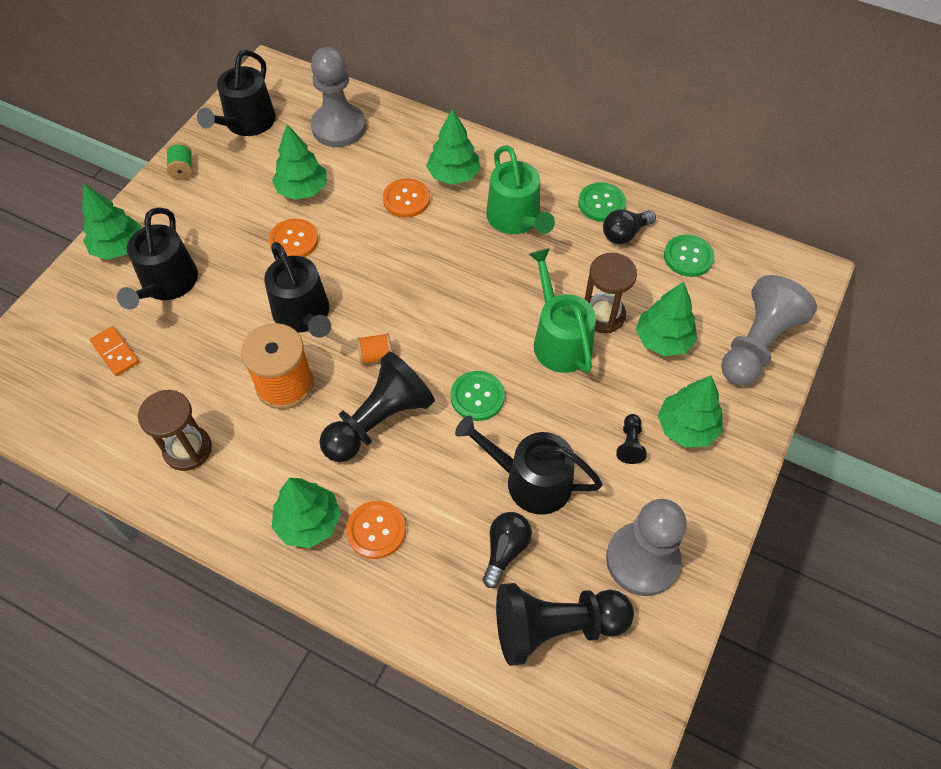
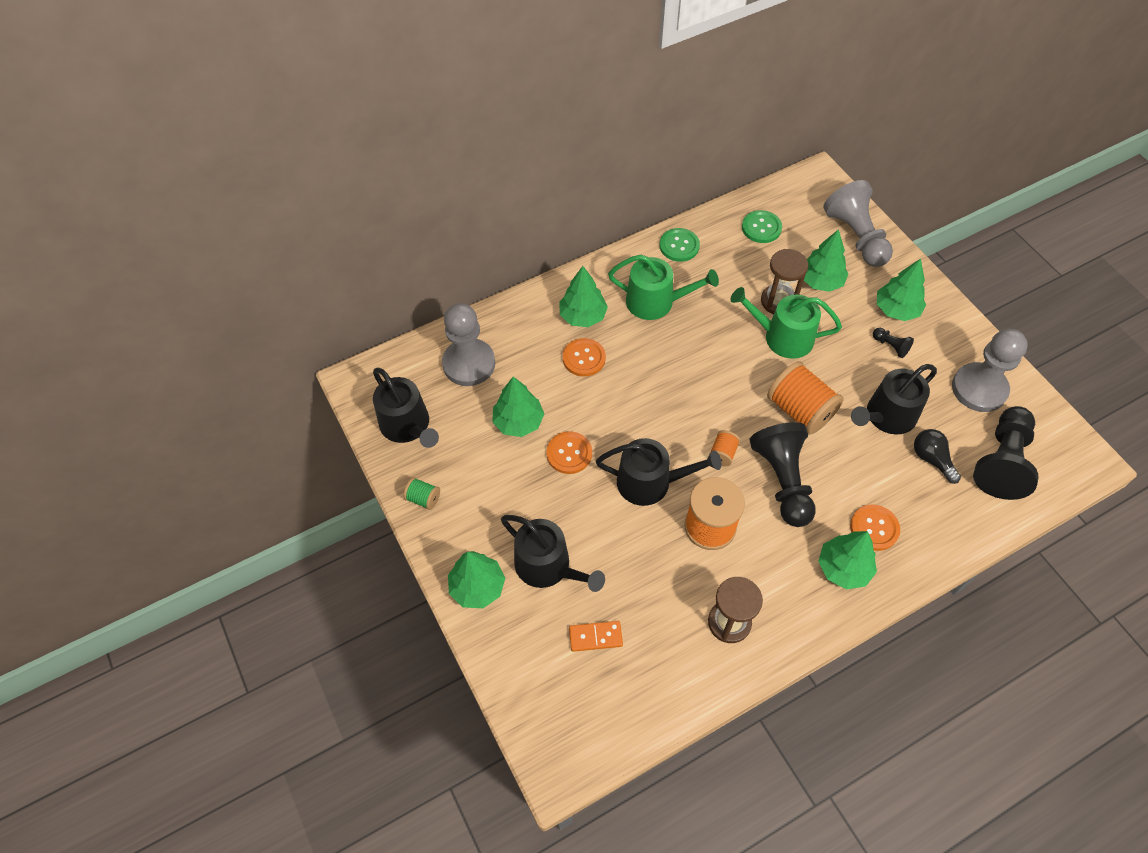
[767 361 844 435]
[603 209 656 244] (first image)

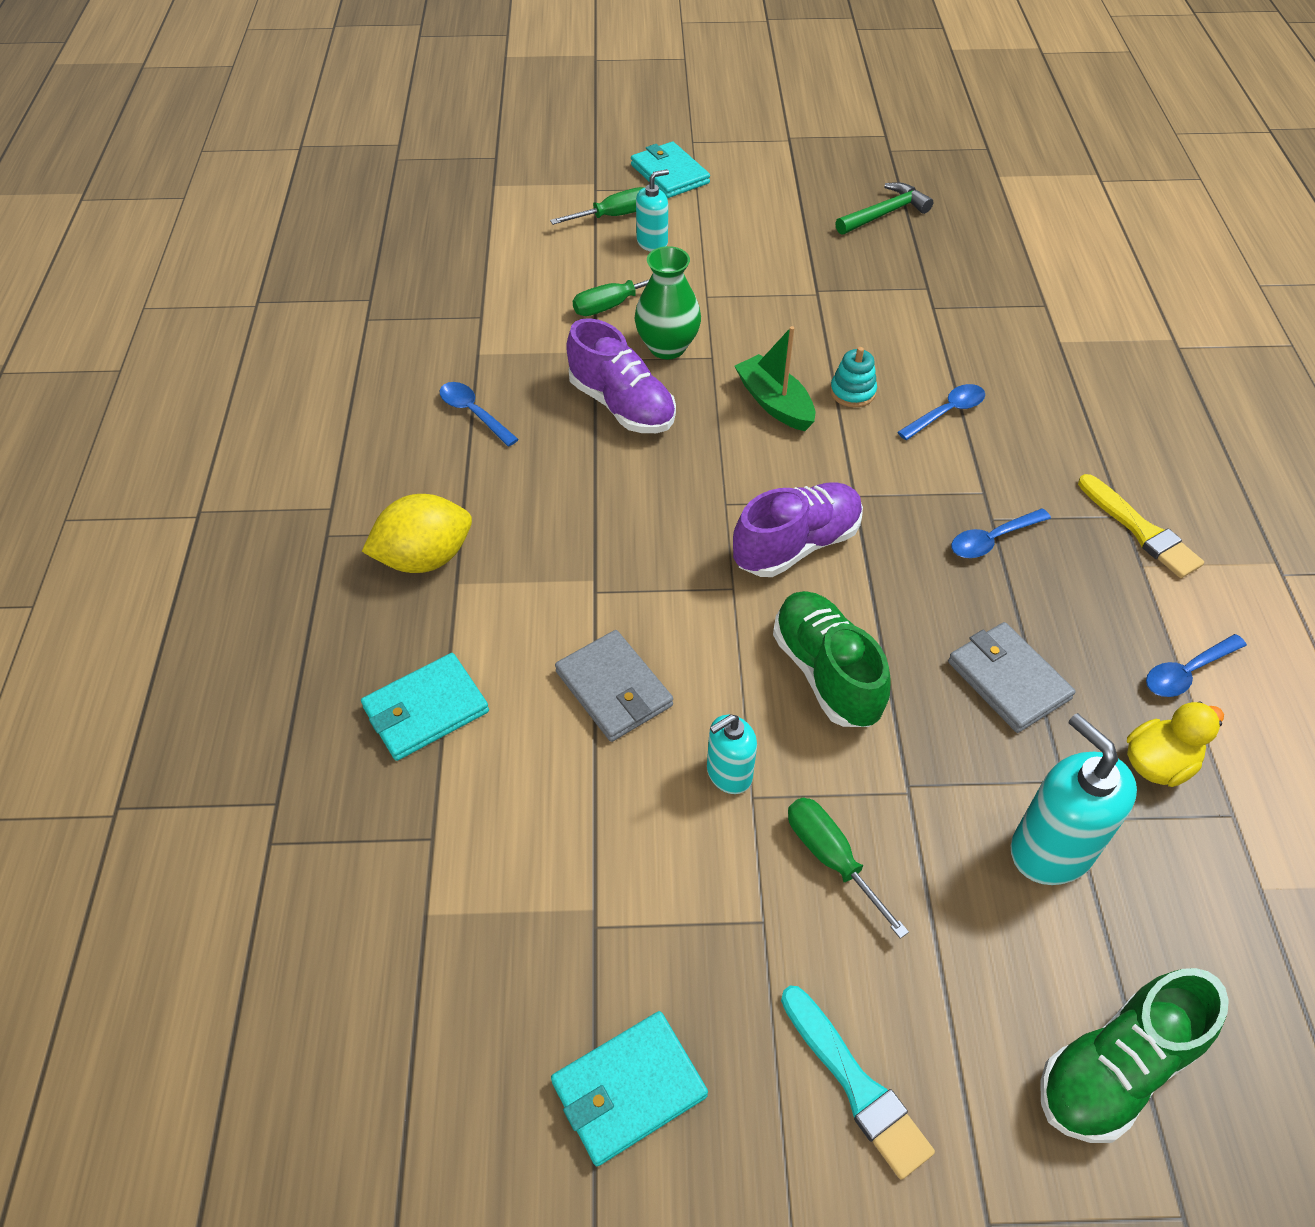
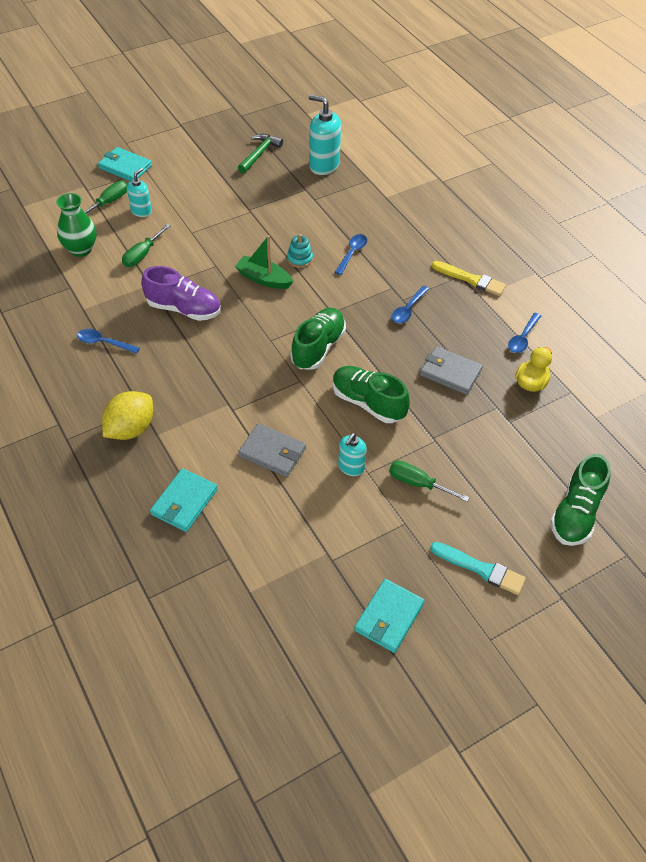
[56 193 97 257]
[291 308 346 370]
[309 94 341 175]

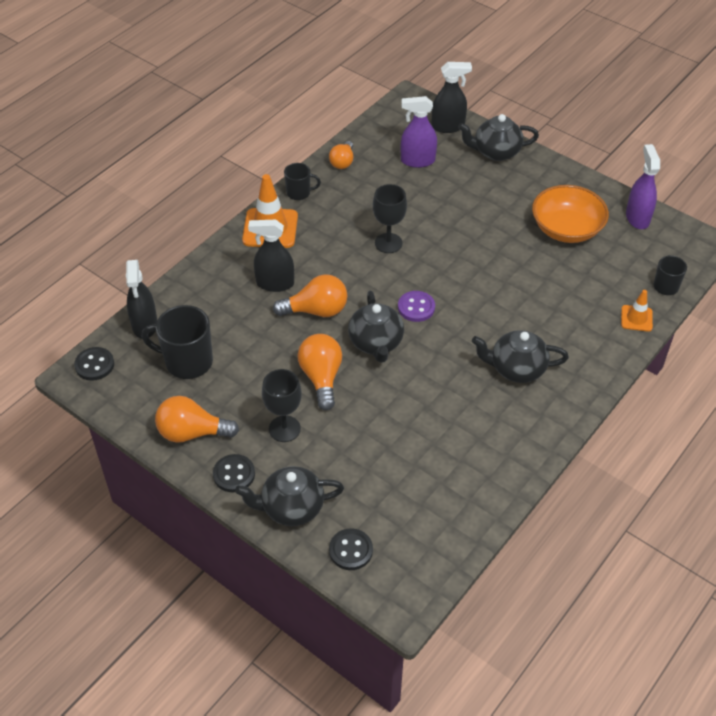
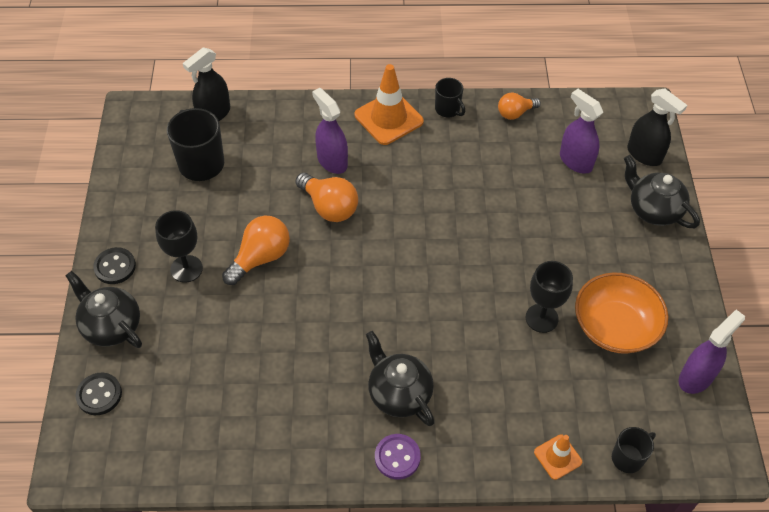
[312 88 348 174]
[375 434 421 479]
[526 261 573 333]
[74 347 114 381] (first image)
[155 396 239 443] (first image)
[348 290 404 363] (first image)

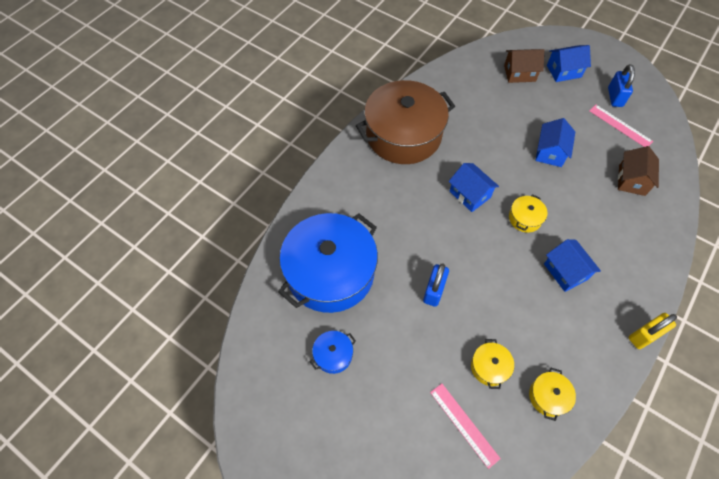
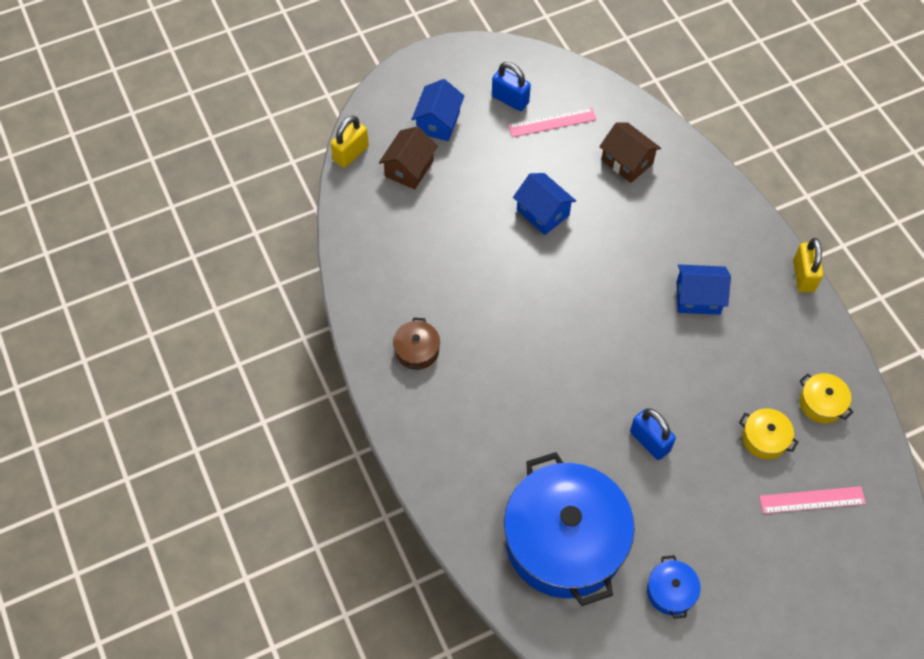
[331 115 369 168]
[393 318 440 370]
[449 163 499 212] (first image)
[509 194 548 233] (first image)

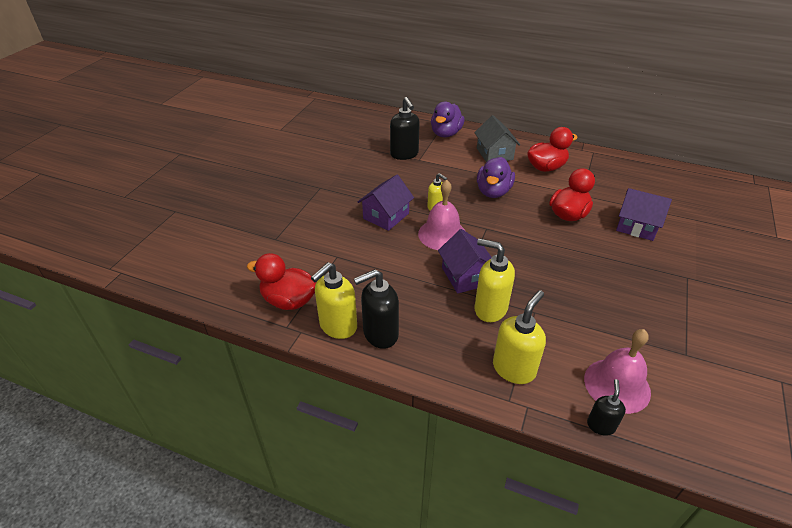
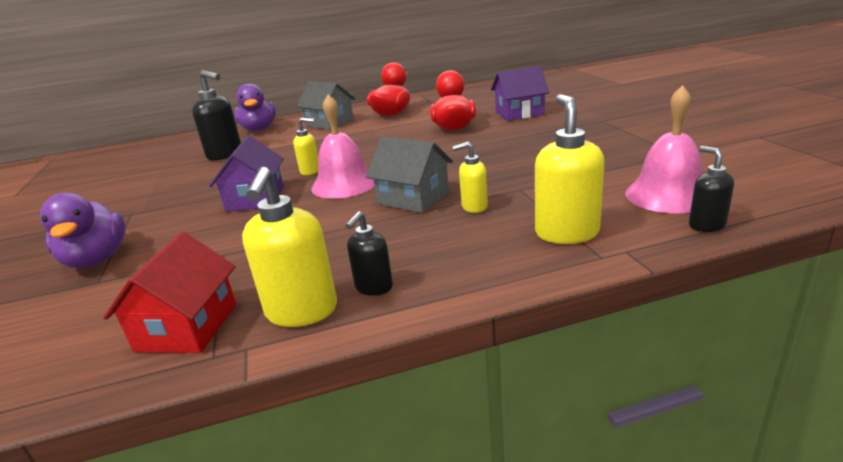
[40 193 126 268]
[103 232 236 353]
[346 211 393 296]
[366 137 453 213]
[452 142 488 213]

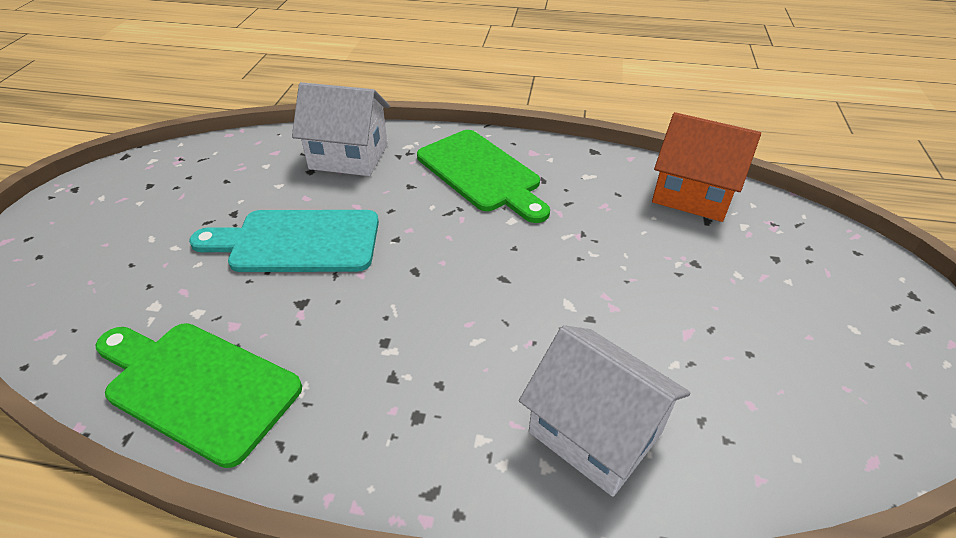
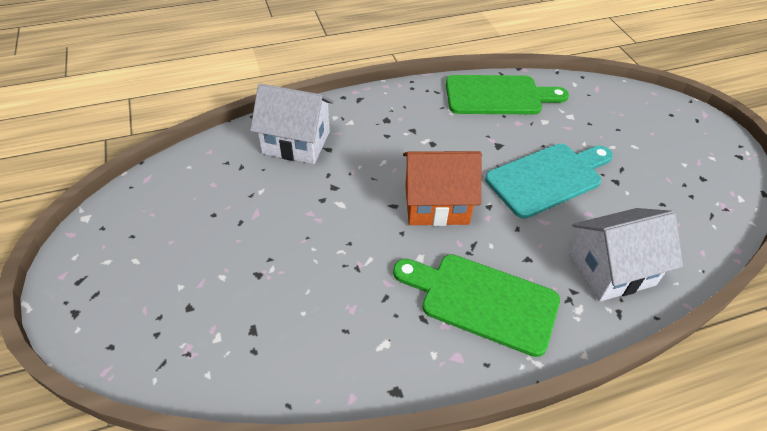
[403 151 481 226]

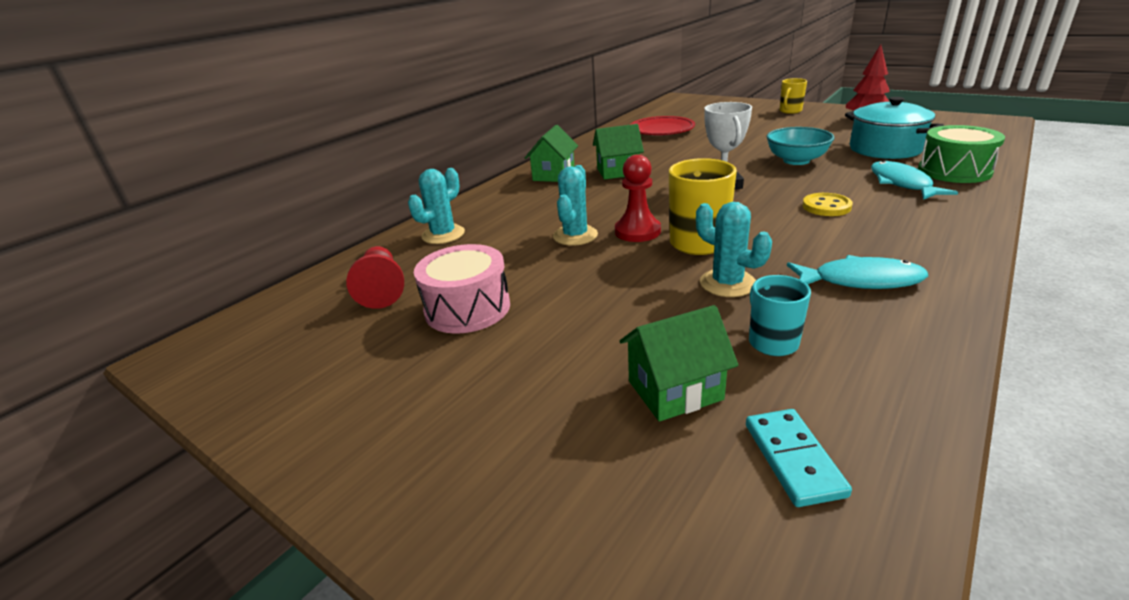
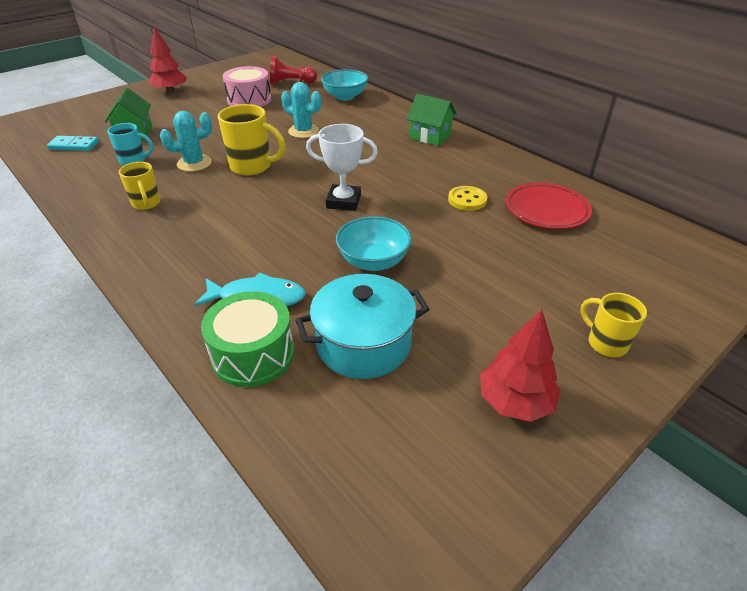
[119 162 161 210]
[148 27 187 93]
[321 69 368 101]
[448 186 487 211]
[593 124 644 179] (first image)
[615 154 661 242] (first image)

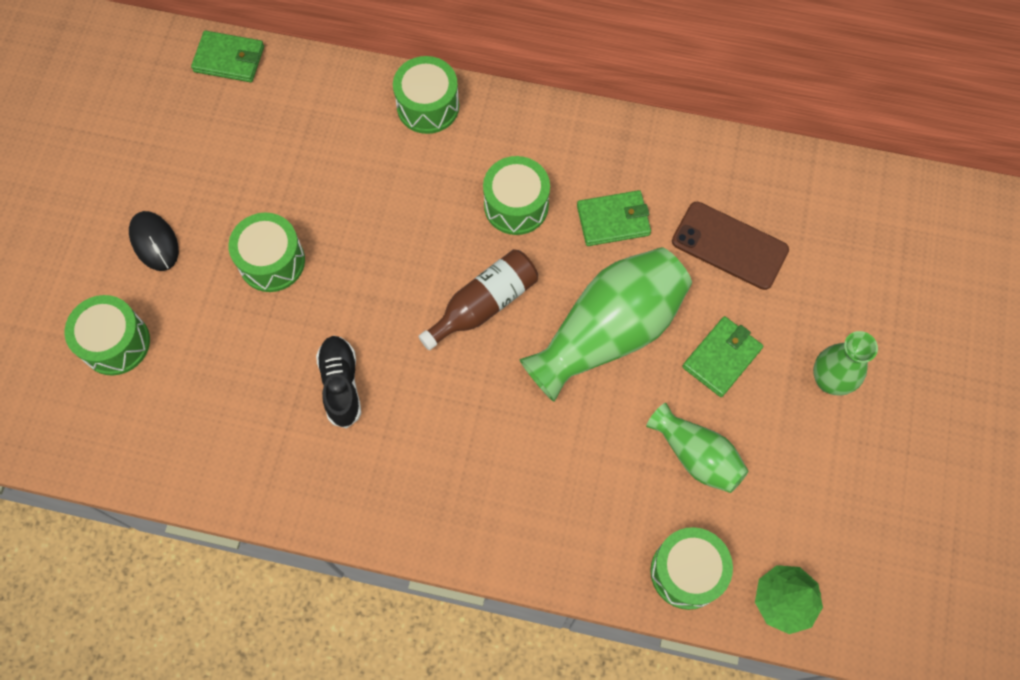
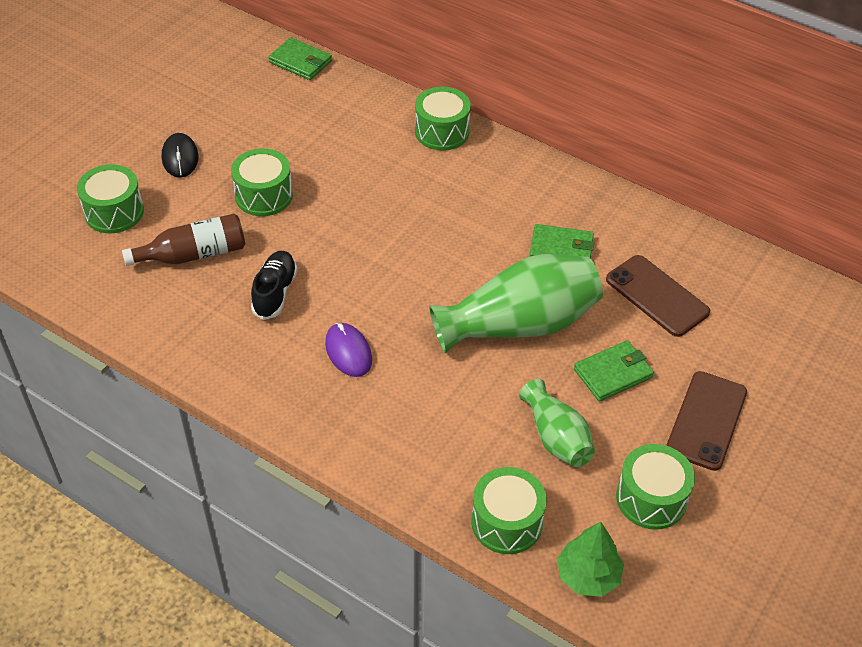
[122 214 245 266]
[325 323 372 377]
[616 444 695 530]
[666 371 747 471]

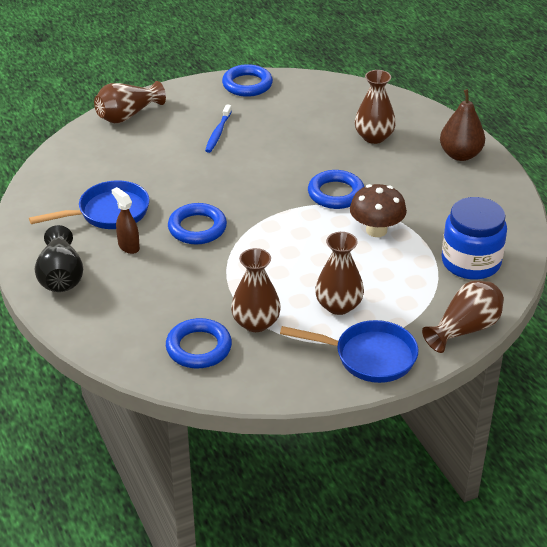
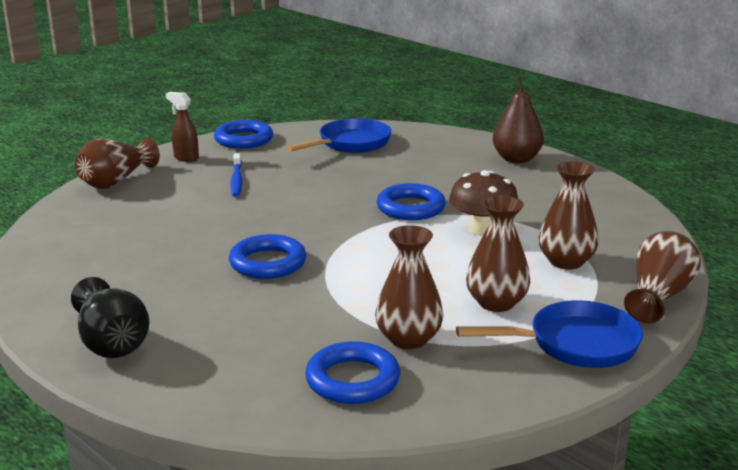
[166 92 199 162]
[286 118 391 153]
[538 161 599 270]
[442 197 507 280] (first image)

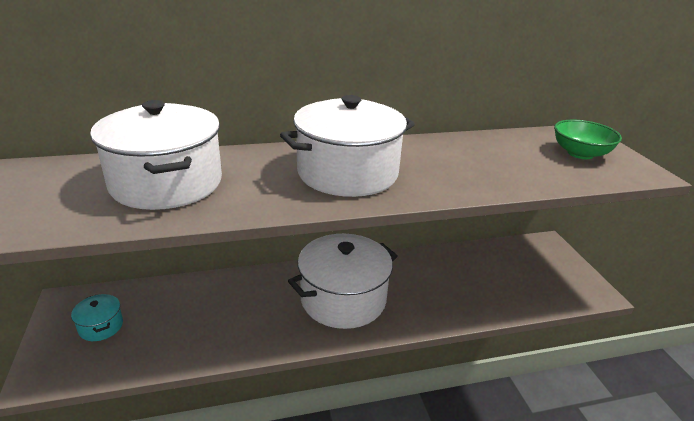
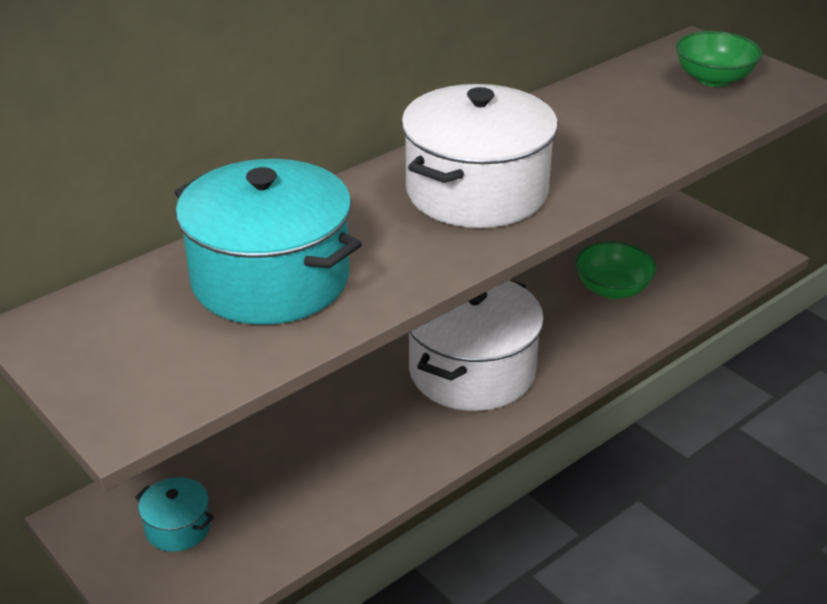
[175 159 362 325]
[575 241 657 299]

